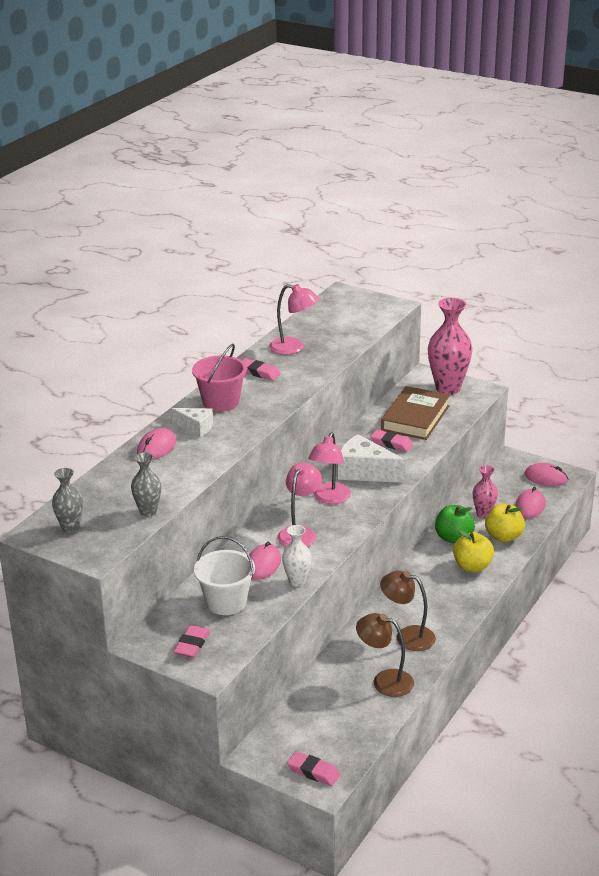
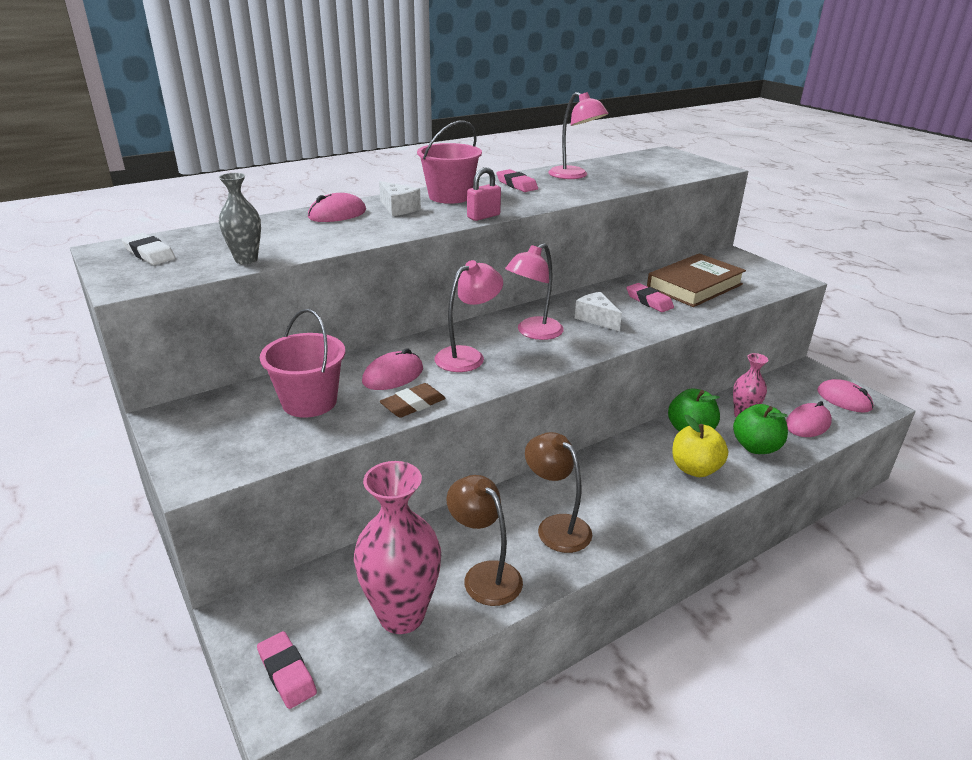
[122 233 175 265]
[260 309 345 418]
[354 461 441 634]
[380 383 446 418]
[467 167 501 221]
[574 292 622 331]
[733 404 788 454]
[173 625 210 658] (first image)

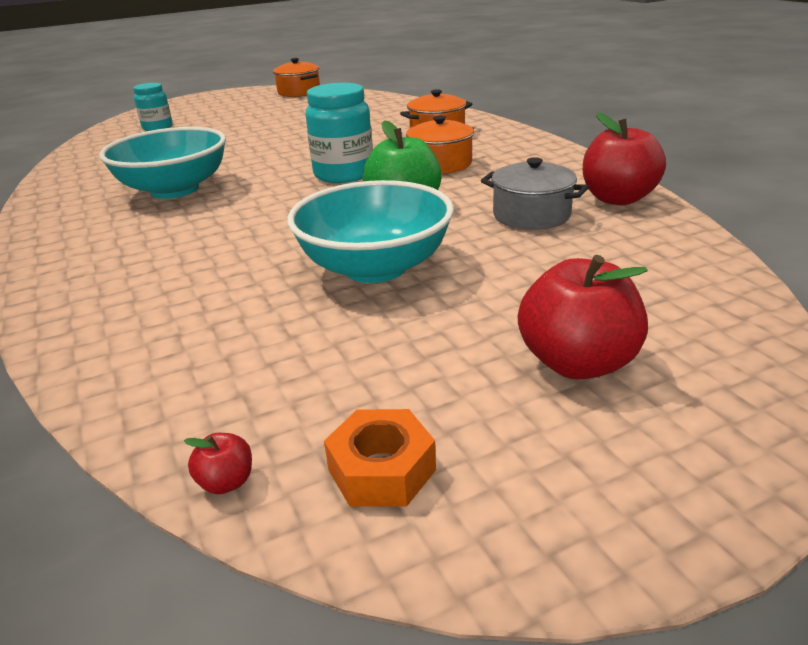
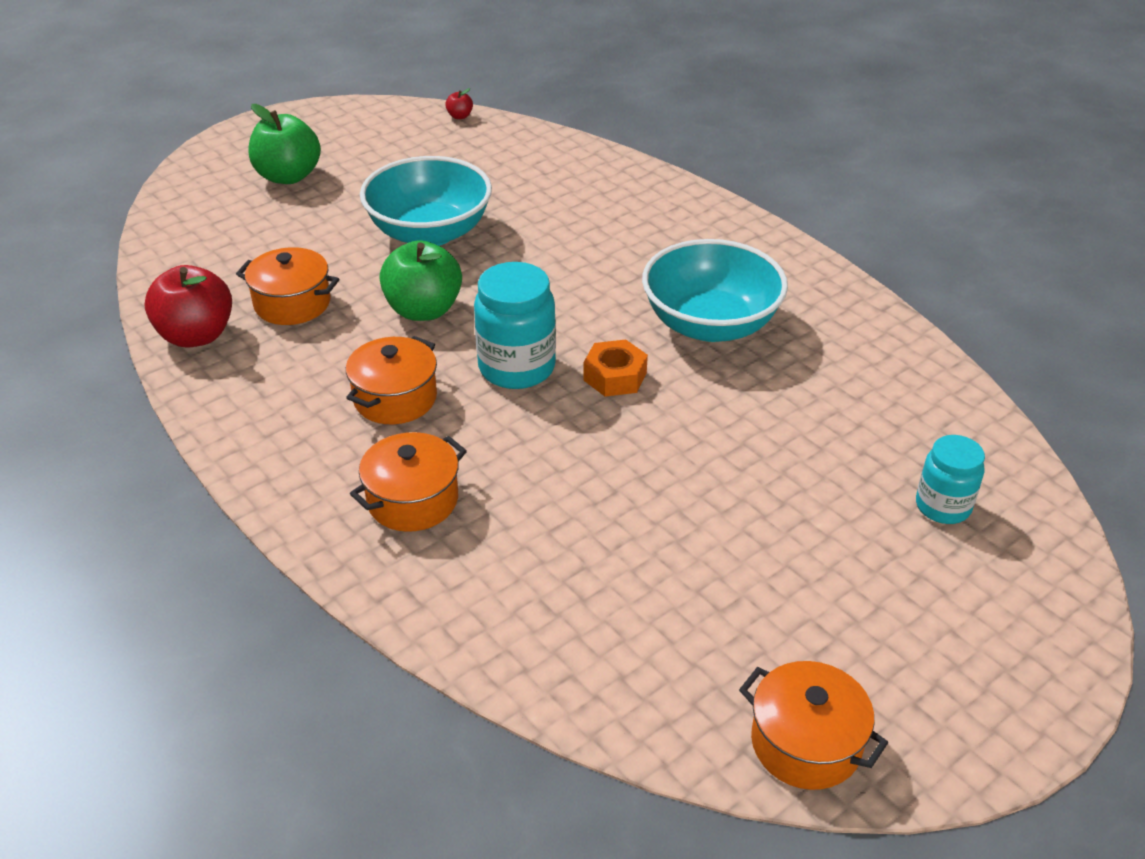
[236 247 339 325]
[248 104 321 184]
[583 340 648 397]

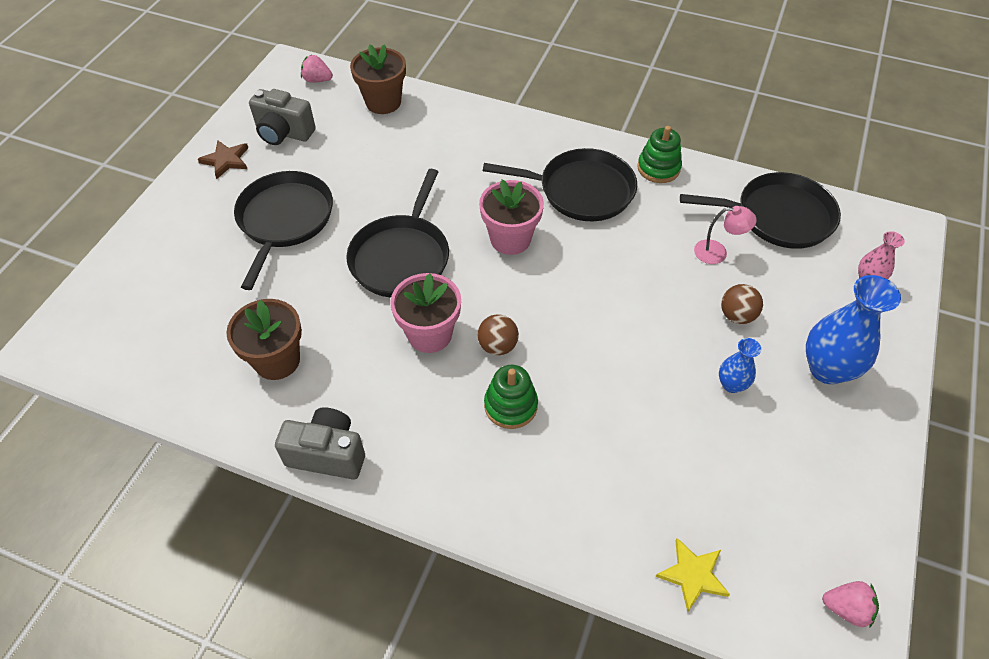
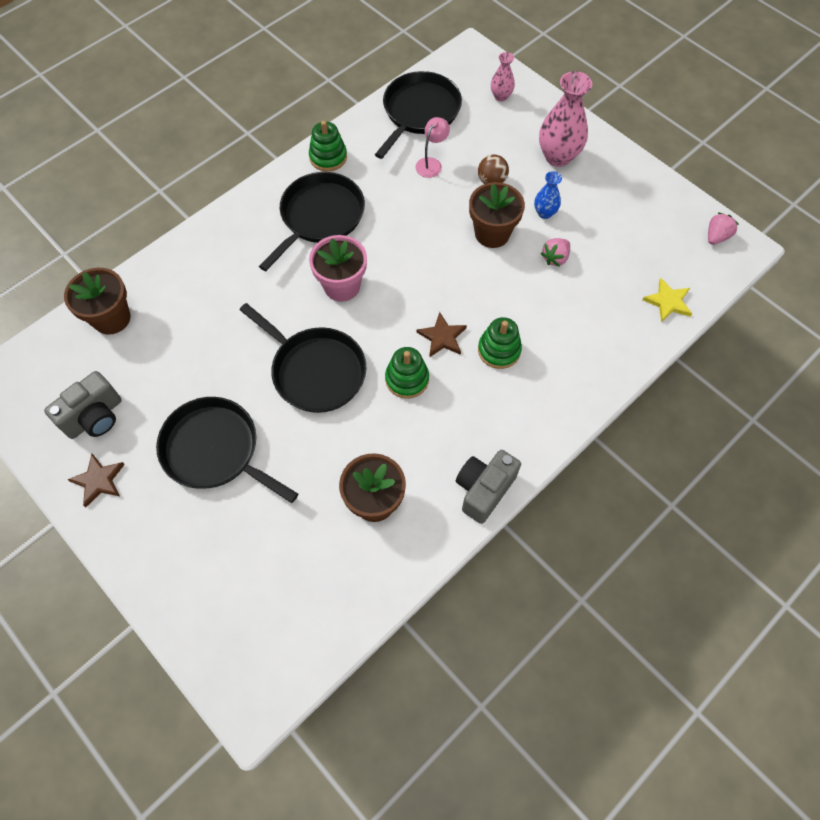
[385 347 429 399]
[417 312 467 357]
[469 182 525 248]
[539 71 592 167]
[541 238 570 267]

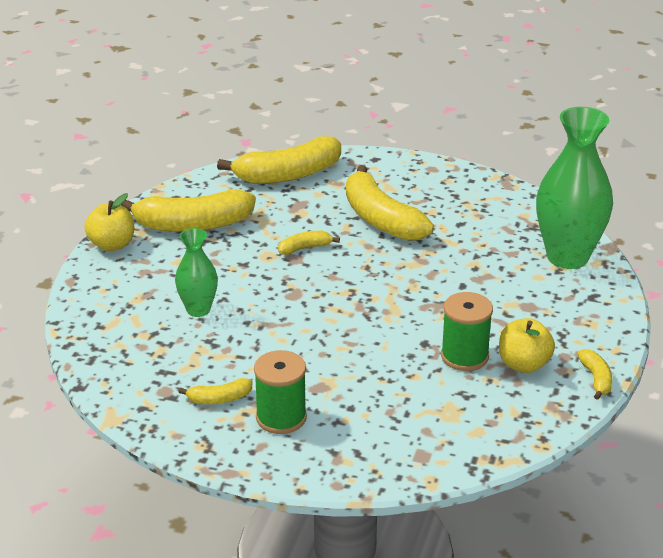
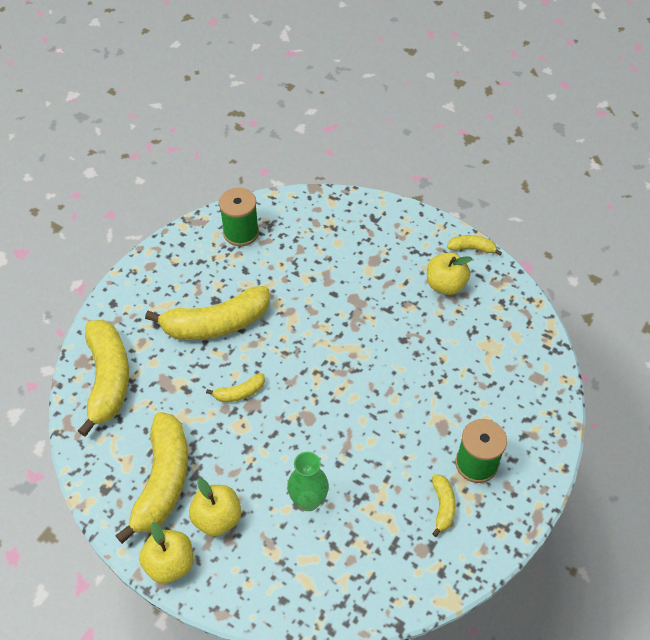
[189 478 241 536]
[206 373 265 402]
[219 188 259 246]
[536 107 613 269] (first image)

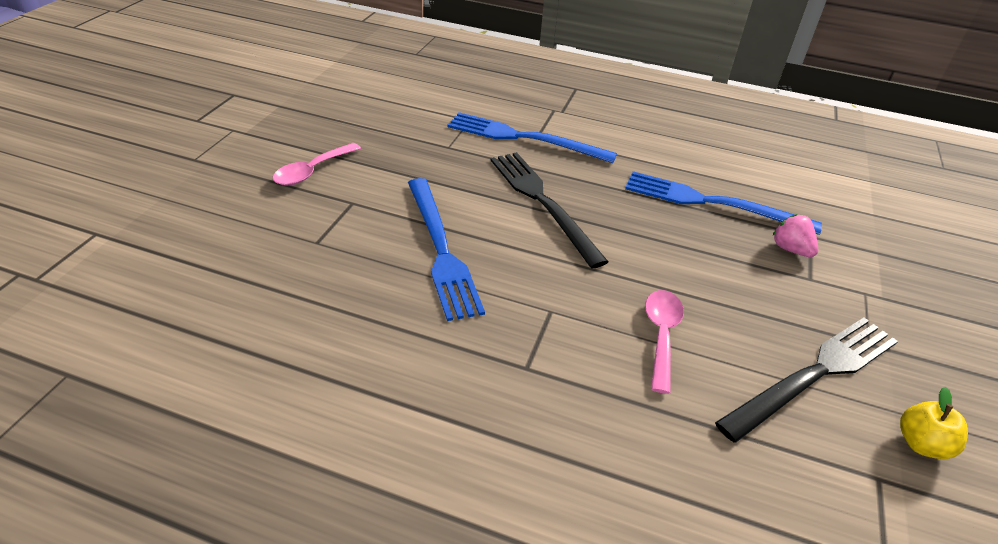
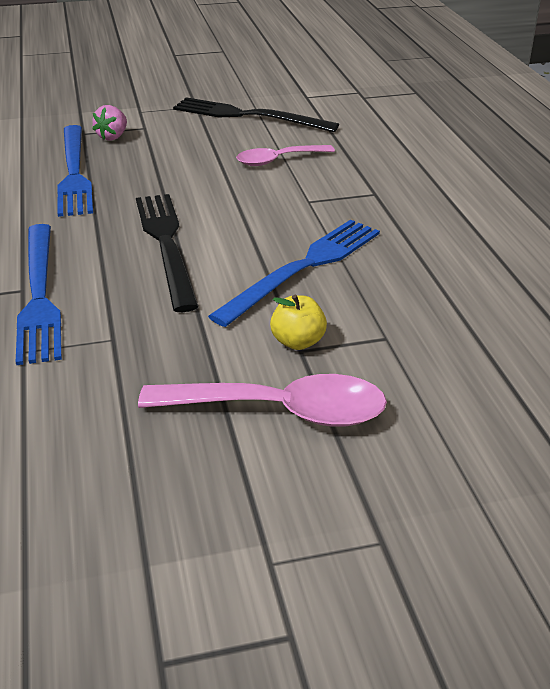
[136 194 199 312]
[138 374 387 427]
[270 295 327 350]

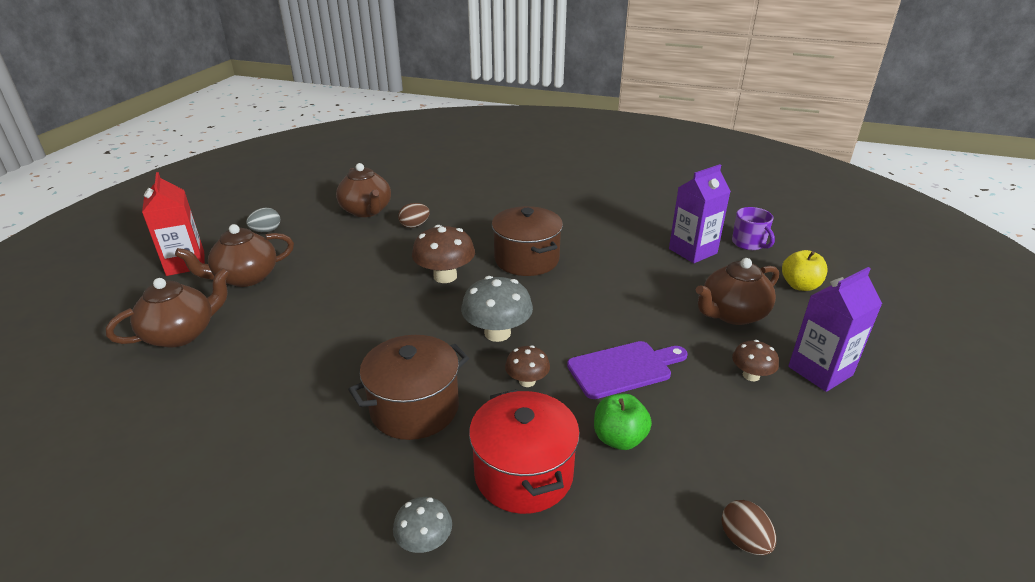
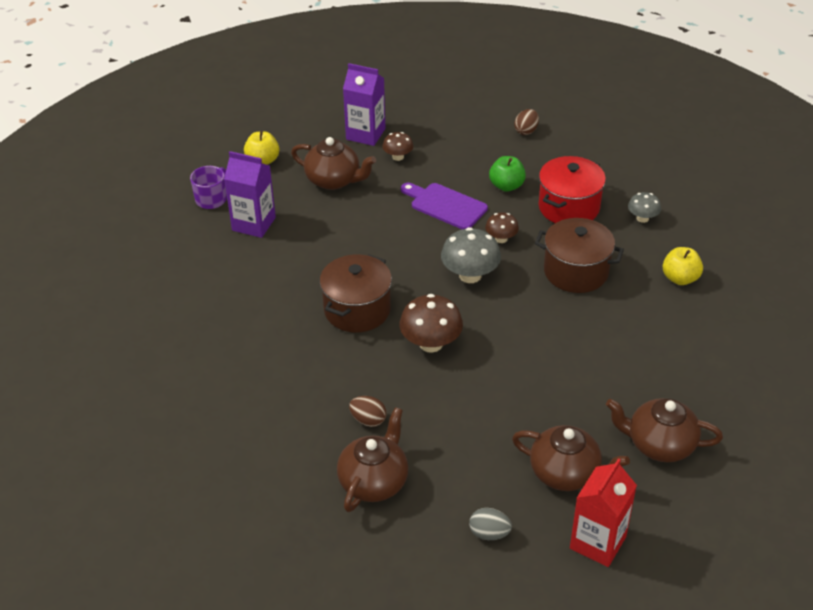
[662 247 703 285]

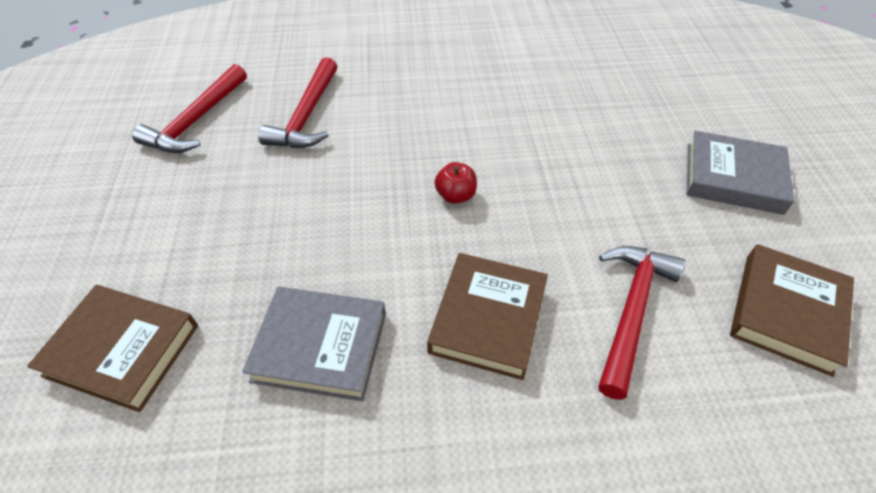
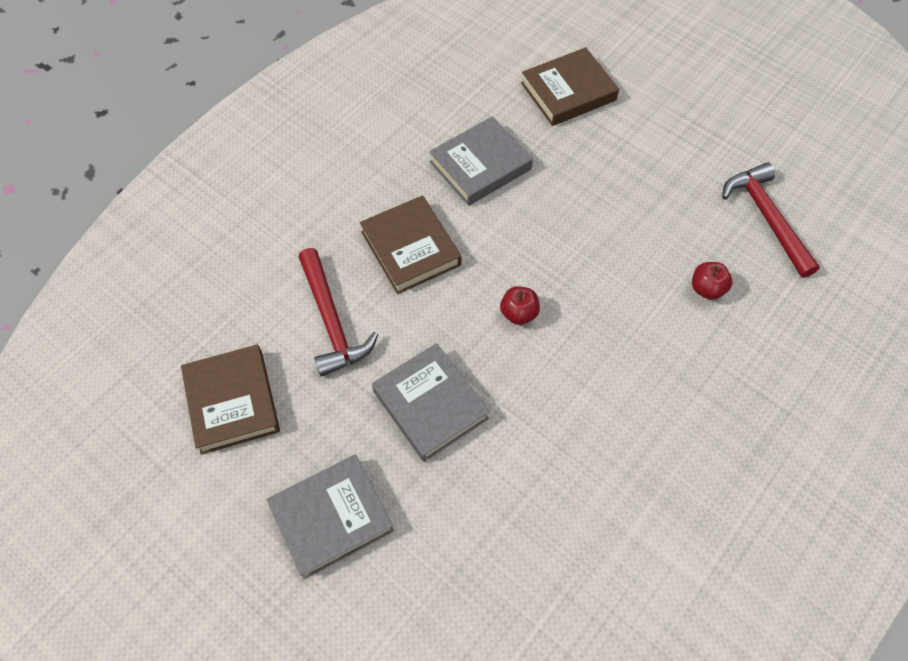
[372 343 490 462]
[692 262 732 300]

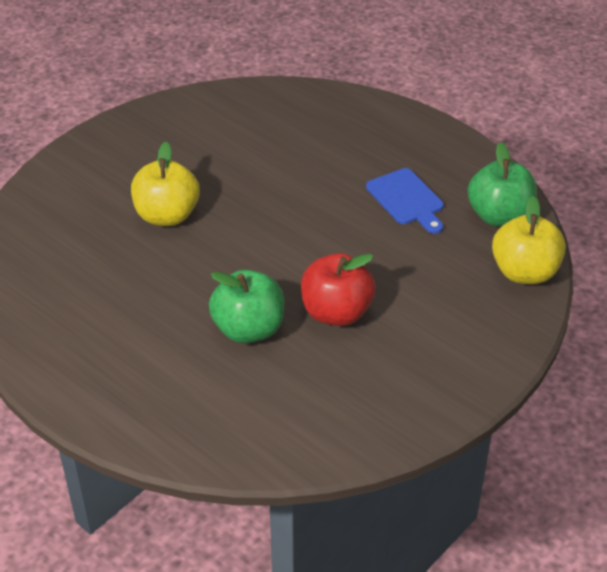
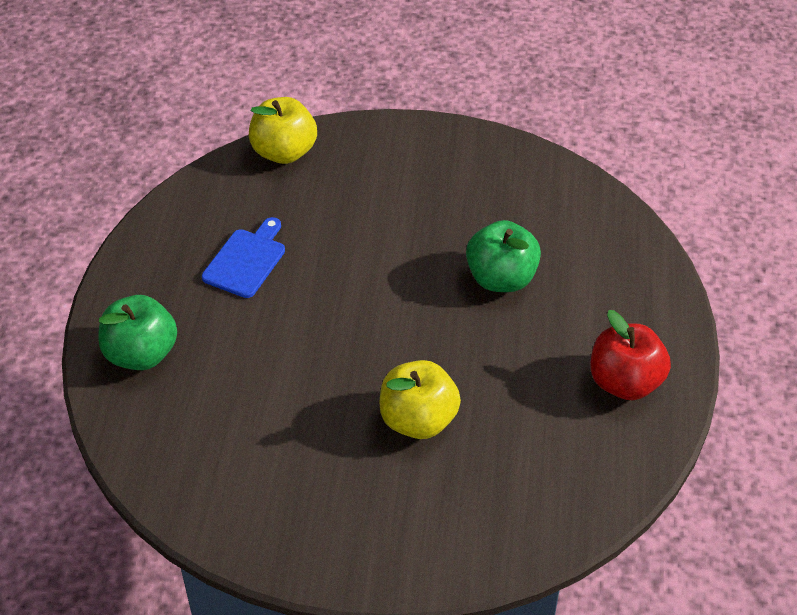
[98 295 177 370]
[590 310 671 400]

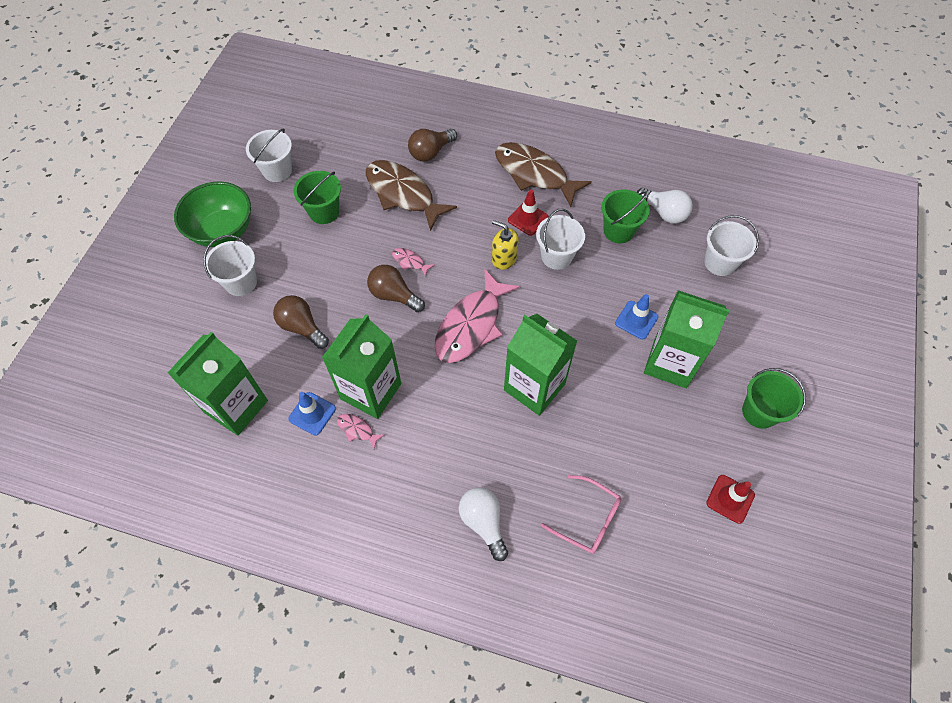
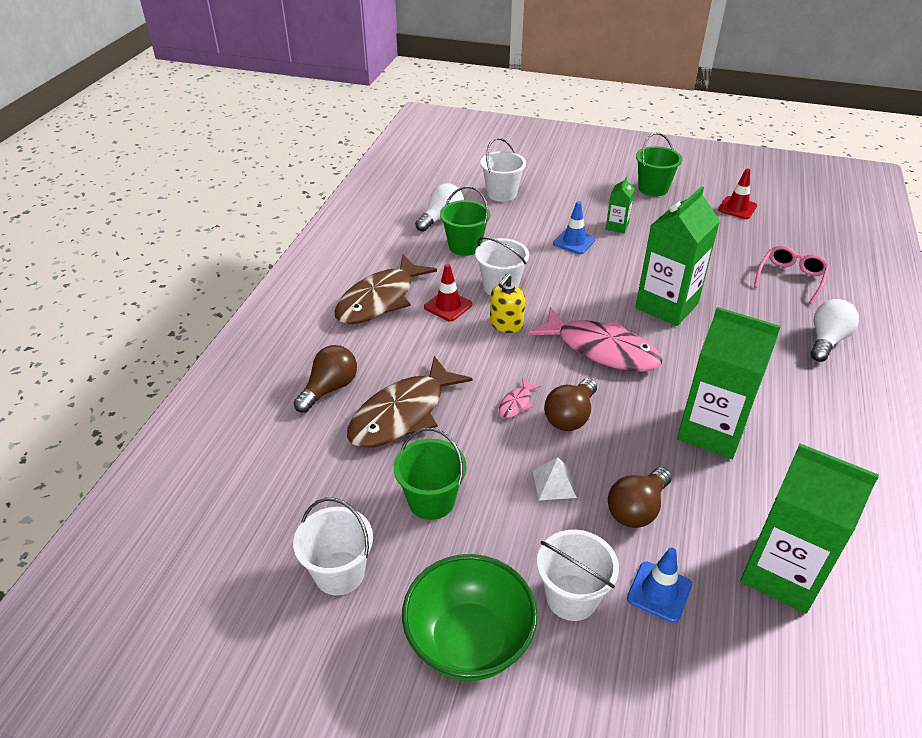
[294 345 357 413]
[533 457 577 500]
[606 177 635 233]
[627 547 692 623]
[811 299 859 362]
[337 414 385 449] (first image)

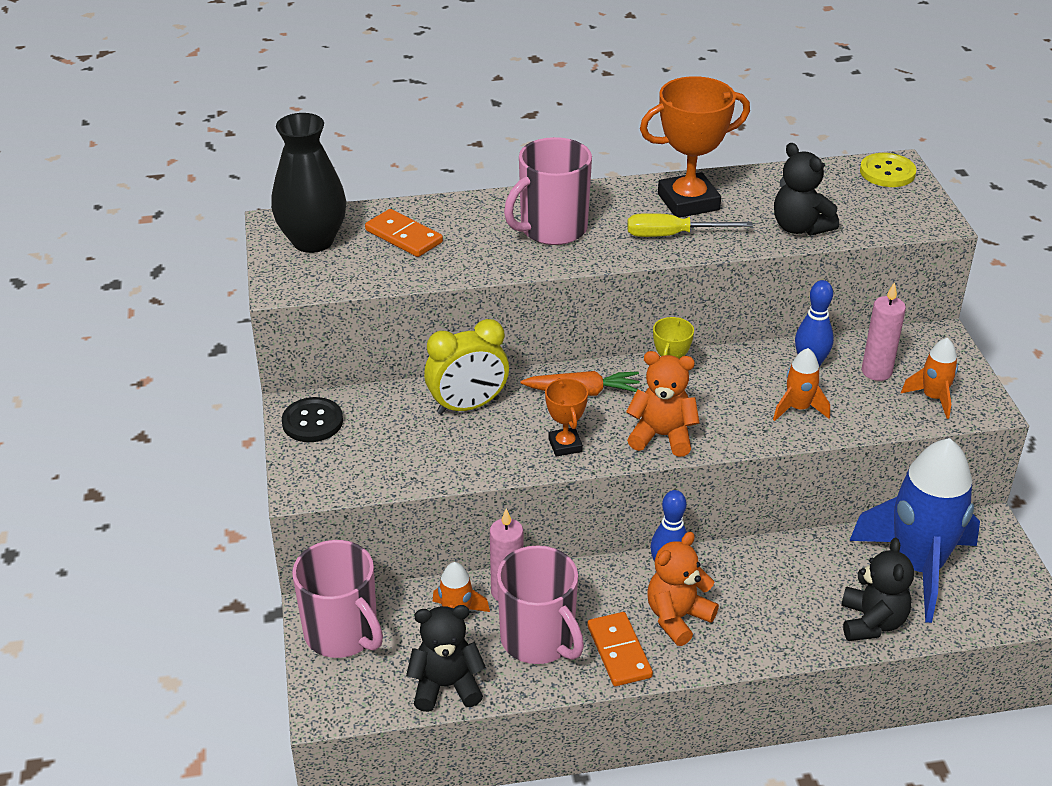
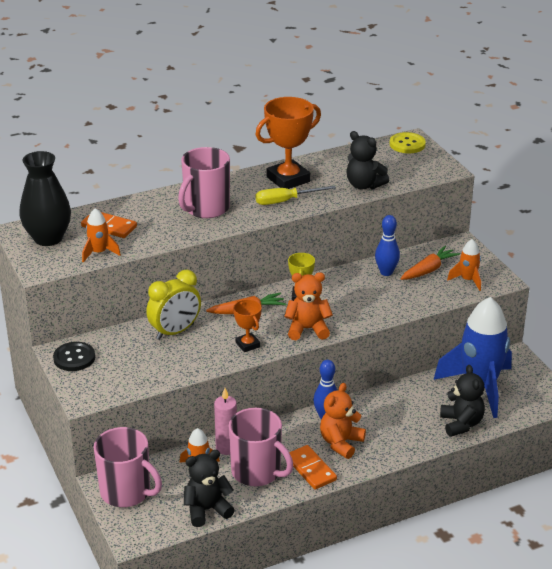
[82 208 121 263]
[400 246 460 280]

